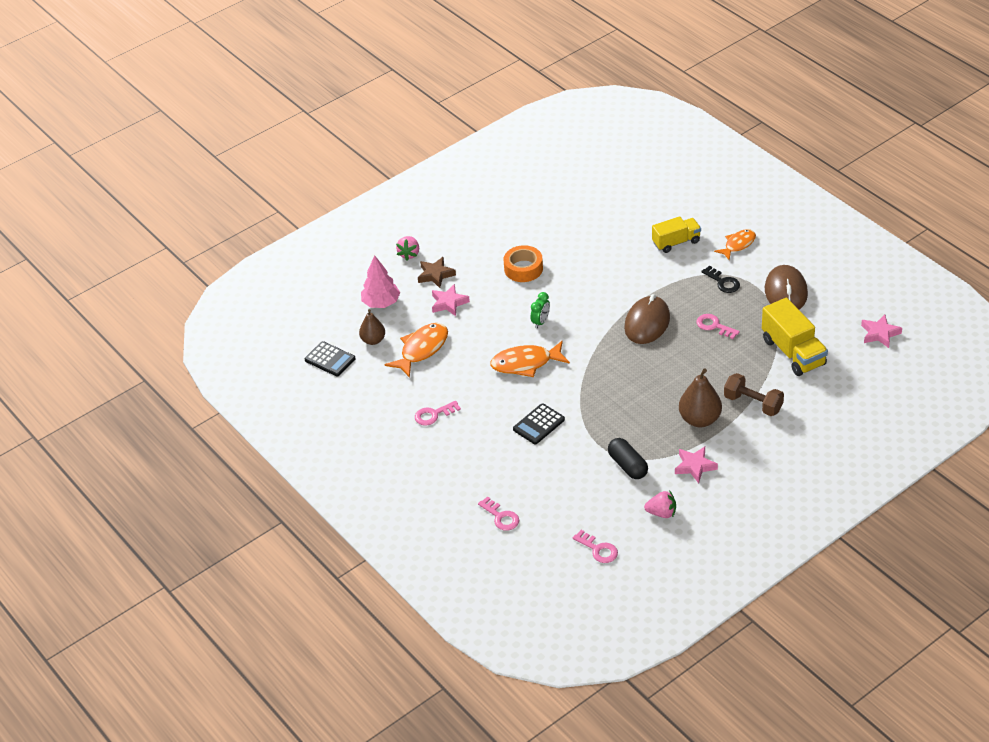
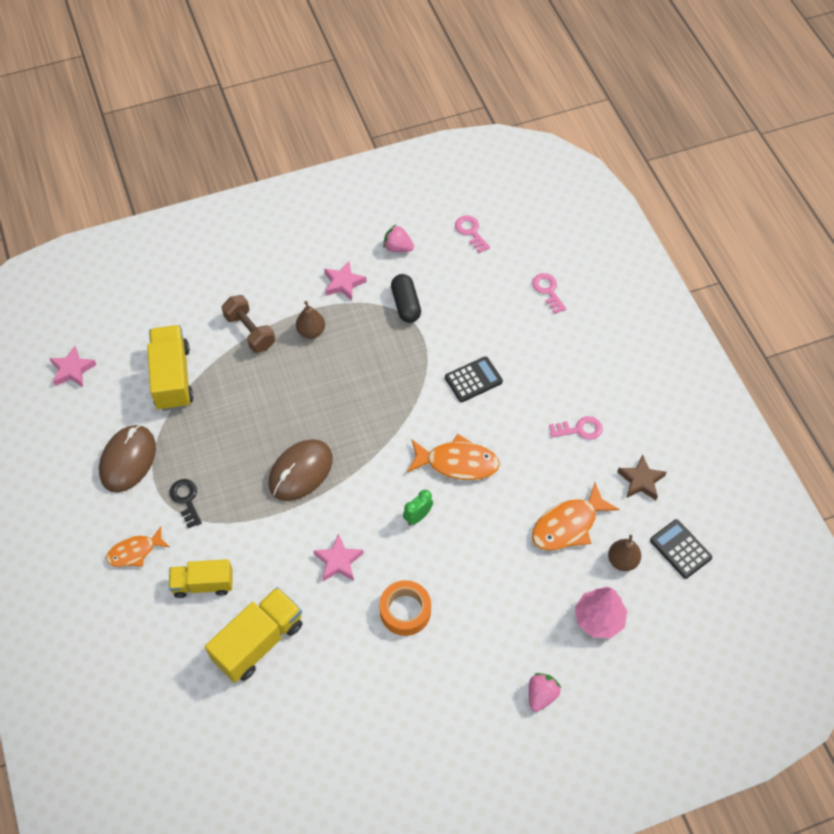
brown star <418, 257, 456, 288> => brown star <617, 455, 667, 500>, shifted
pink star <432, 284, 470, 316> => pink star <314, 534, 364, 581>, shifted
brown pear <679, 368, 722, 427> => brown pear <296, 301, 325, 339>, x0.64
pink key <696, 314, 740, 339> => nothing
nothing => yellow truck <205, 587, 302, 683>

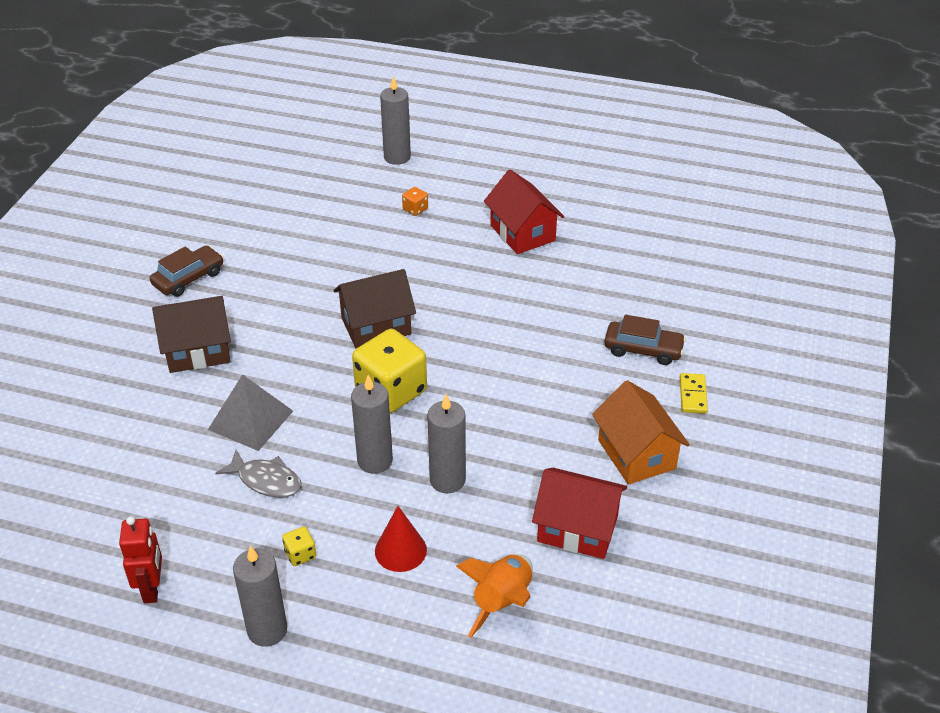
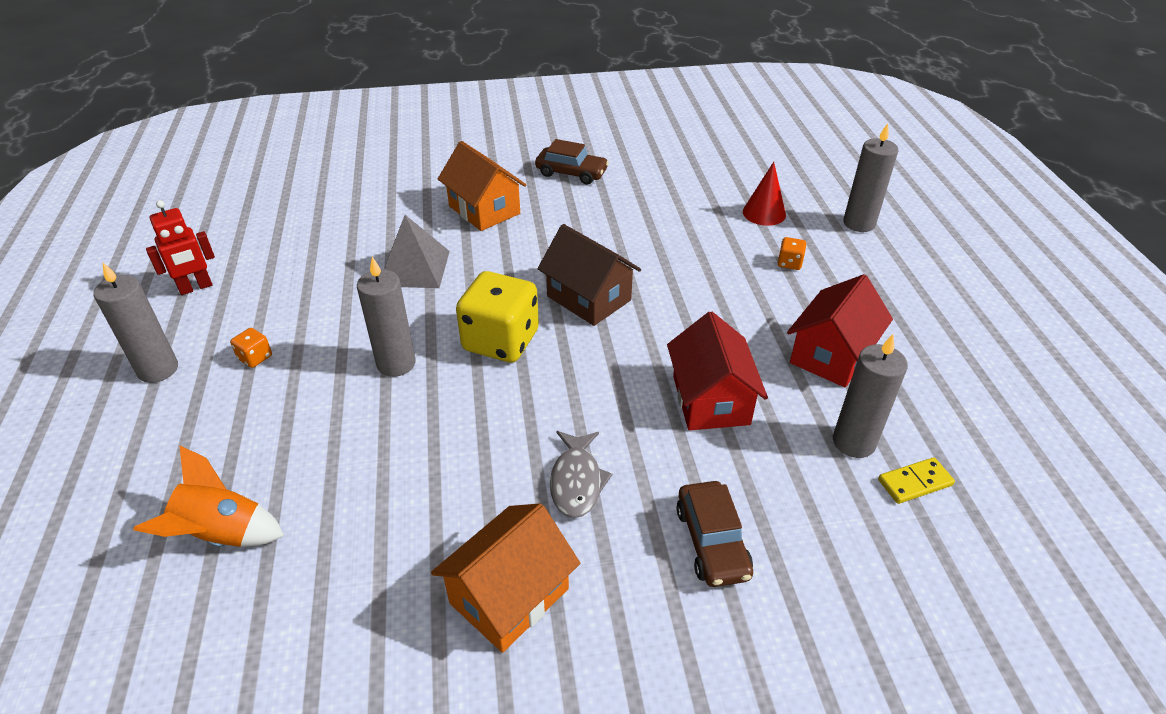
brown house <152, 296, 231, 373> => orange house <438, 141, 526, 231>
grey fish <215, 450, 302, 498> => grey fish <550, 431, 612, 518>, shifted
yellow dice <282, 526, 316, 566> => orange dice <230, 328, 272, 368>
red cone <375, 506, 427, 572> => red cone <743, 162, 786, 226>, shifted
grey candle <427, 394, 466, 493> => grey candle <833, 334, 908, 458>, shifted
red house <532, 468, 627, 559> => red house <667, 311, 768, 431>, shifted
yellow domino <680, 373, 708, 414> => yellow domino <878, 457, 955, 504>, shifted

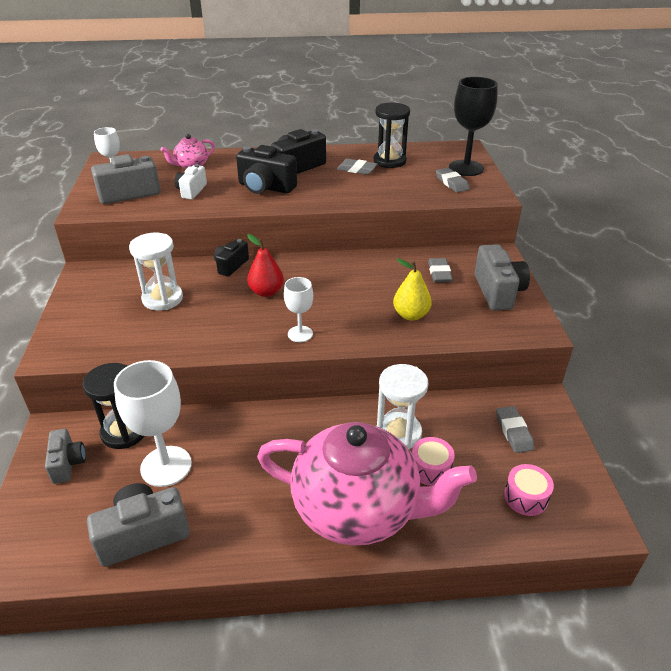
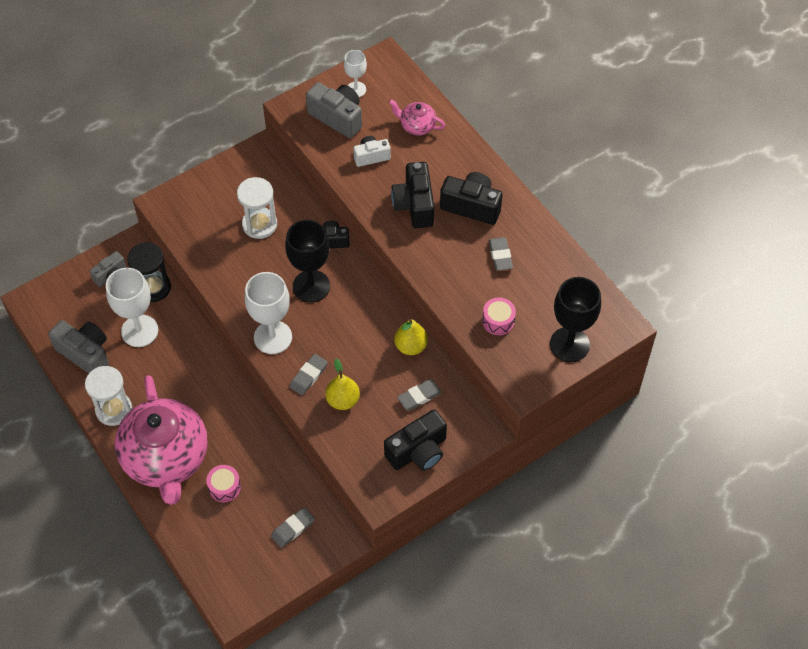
red pear <247, 234, 284, 297> => black goblet <285, 220, 330, 303>
white goblet <284, 277, 313, 342> => white goblet <245, 272, 292, 354>, x1.78
black hourglass <373, 103, 410, 168> => nothing
white hourglass <377, 364, 429, 449> => white hourglass <85, 366, 132, 426>, shifted
grey eraser <436, 168, 469, 193> => grey eraser <290, 354, 328, 395>, shifted
grey camera <474, 244, 530, 310> => black camera <384, 410, 447, 471>
pink drum <504, 464, 554, 516> => pink drum <482, 297, 516, 335>, shifted
nothing => yellow pear <394, 319, 428, 355>

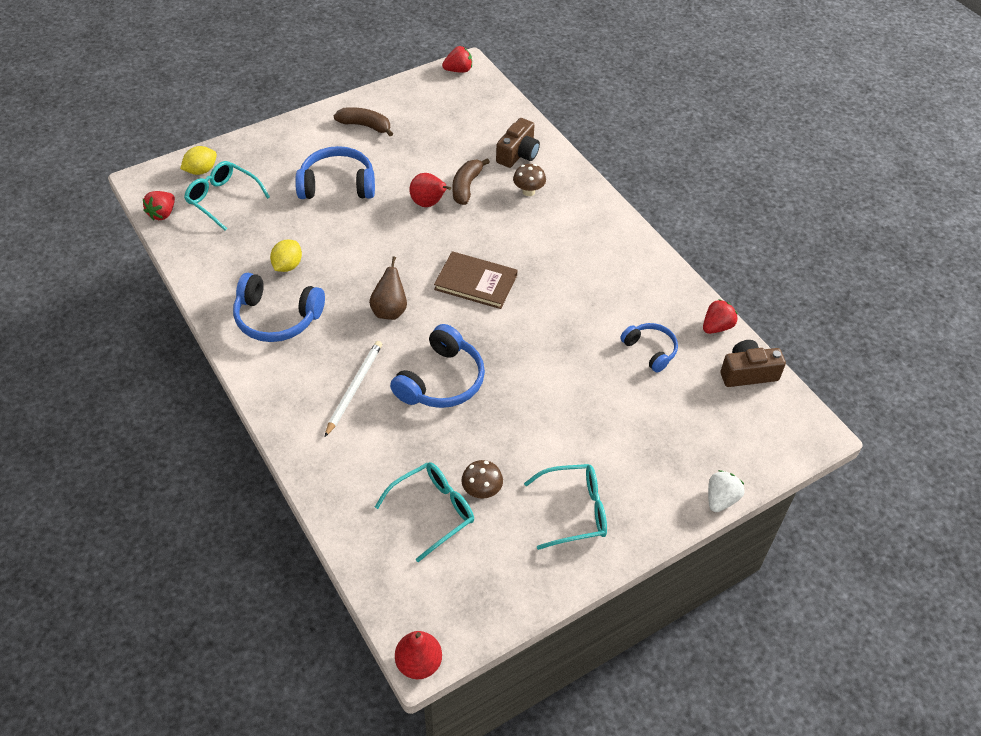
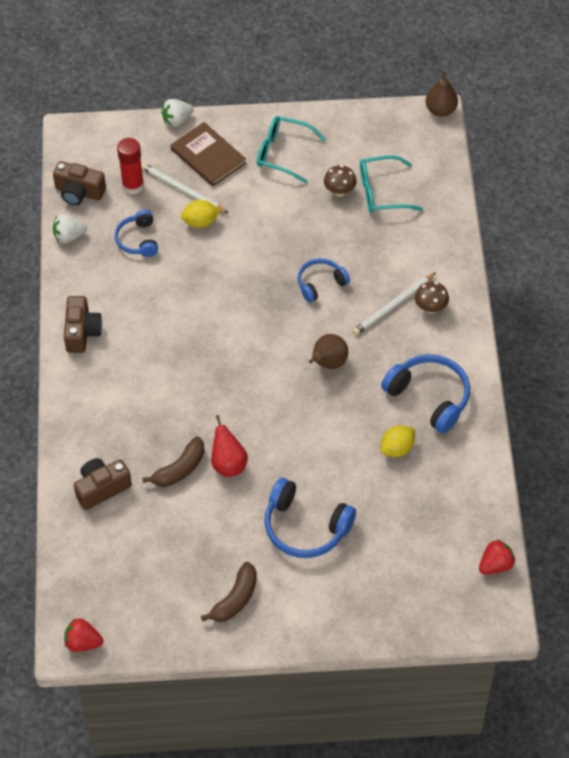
yellow lemon <180, 146, 217, 175> => yellow lemon <181, 200, 220, 228>, shifted
turquoise glasses <184, 161, 270, 231> => nothing
brown banana <334, 107, 393, 136> => brown banana <201, 562, 257, 622>, 105 degrees counterclockwise
blue headphones <390, 324, 485, 408> => blue headphones <297, 258, 350, 302>, x0.62
red pear <395, 631, 442, 679> => brown pear <425, 71, 458, 117>
brown book <434, 251, 518, 309> => brown book <171, 122, 246, 187>, shifted
brown mushroom <513, 164, 546, 196> => brown mushroom <415, 281, 449, 314>, shifted
red strawberry <703, 299, 738, 334> => white strawberry <53, 214, 87, 244>
nothing => brown camera <64, 296, 102, 353>
nothing => red glue stick <117, 138, 144, 195>
nothing => white pencil <141, 163, 229, 214>

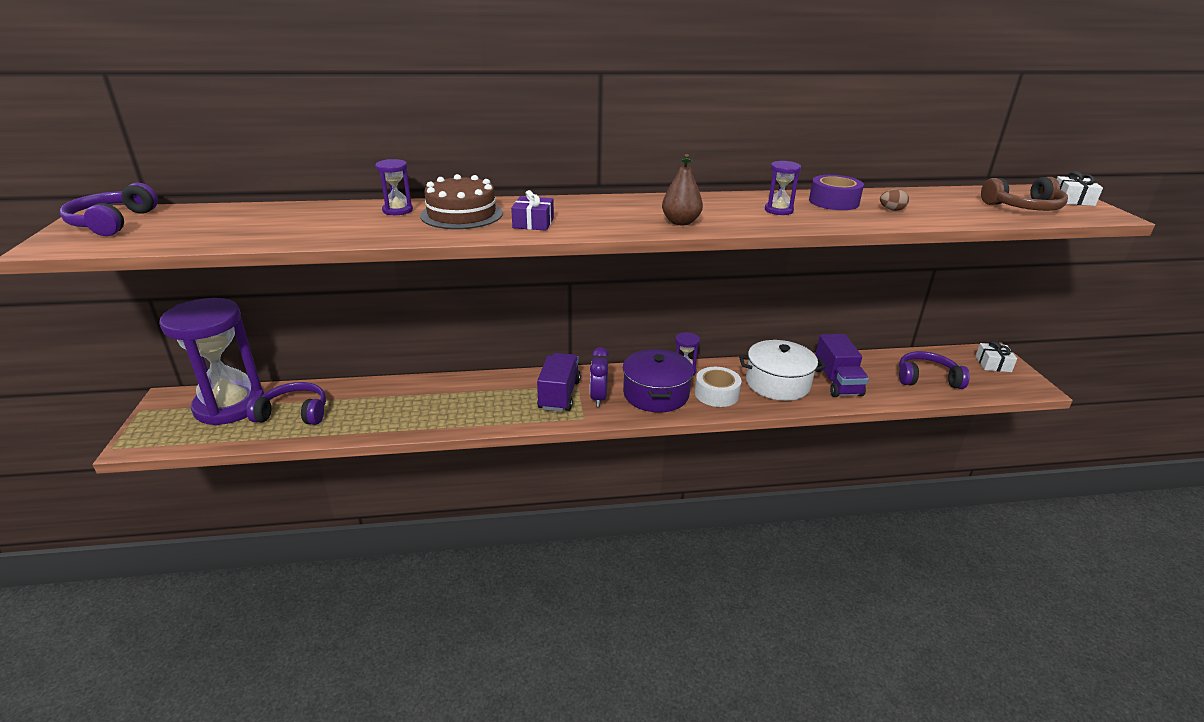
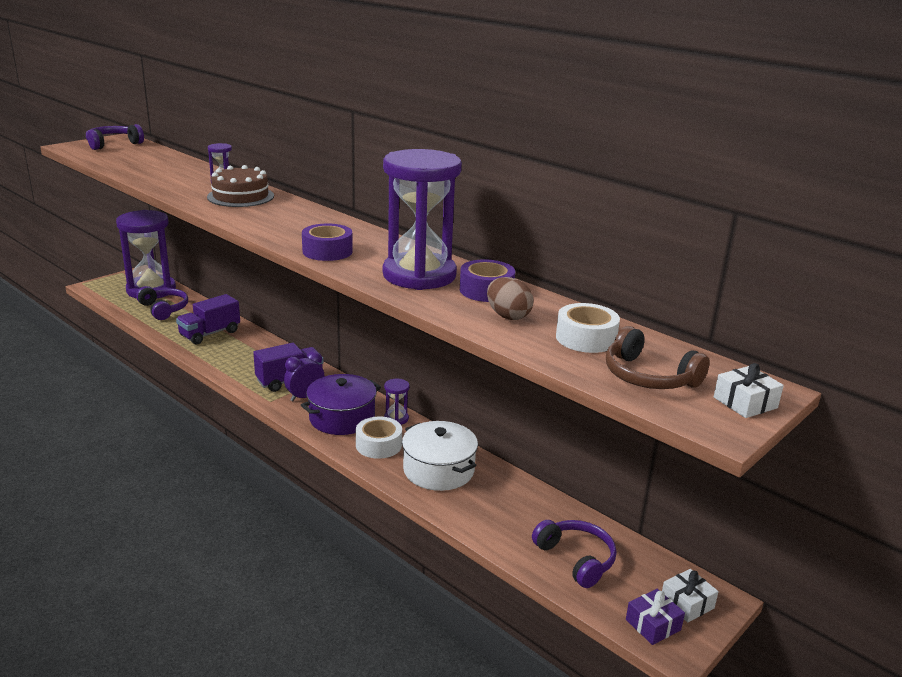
purple gift <511, 190, 554, 231> => purple gift <626, 589, 685, 645>, shifted
brown pear <662, 154, 703, 225> => purple tape <302, 223, 353, 261>
purple hourglass <765, 161, 801, 215> => purple hourglass <383, 149, 462, 290>, x2.49
purple truck <815, 334, 869, 397> => purple truck <176, 294, 240, 344>, shifted
brown egg <880, 189, 909, 211> => brown egg <487, 277, 534, 320>, x1.66
nothing => white tape <556, 303, 620, 353>

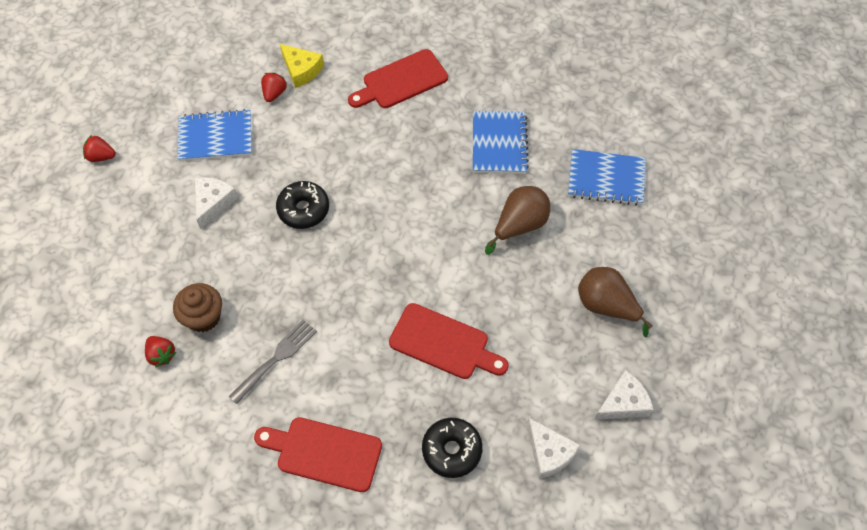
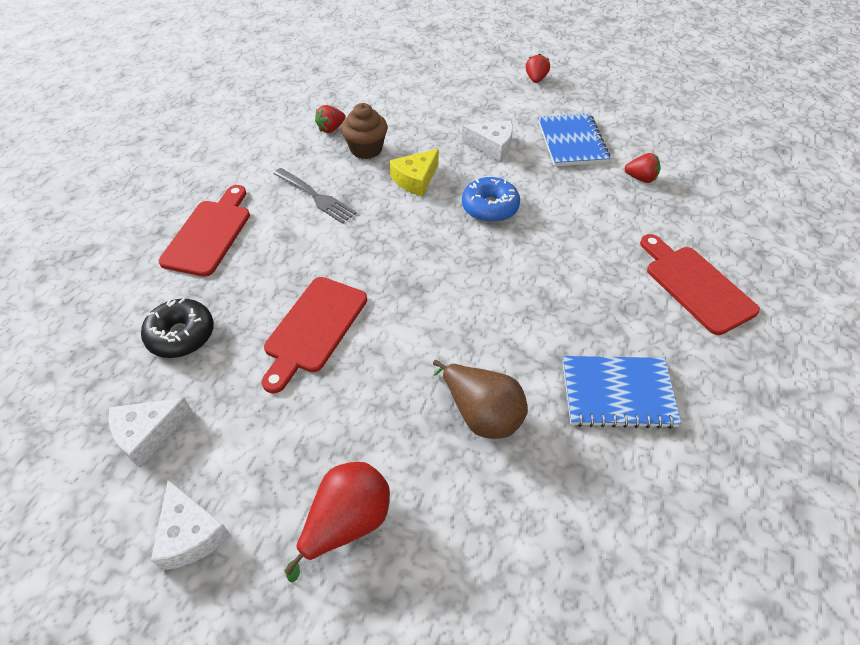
black donut <276, 181, 329, 229> => blue donut <462, 177, 520, 223>
yellow cheese <280, 44, 324, 88> => yellow cheese <389, 149, 439, 196>, shifted
blue notebook <568, 149, 645, 206> => nothing
brown pear <578, 267, 652, 337> => red pear <284, 462, 390, 583>

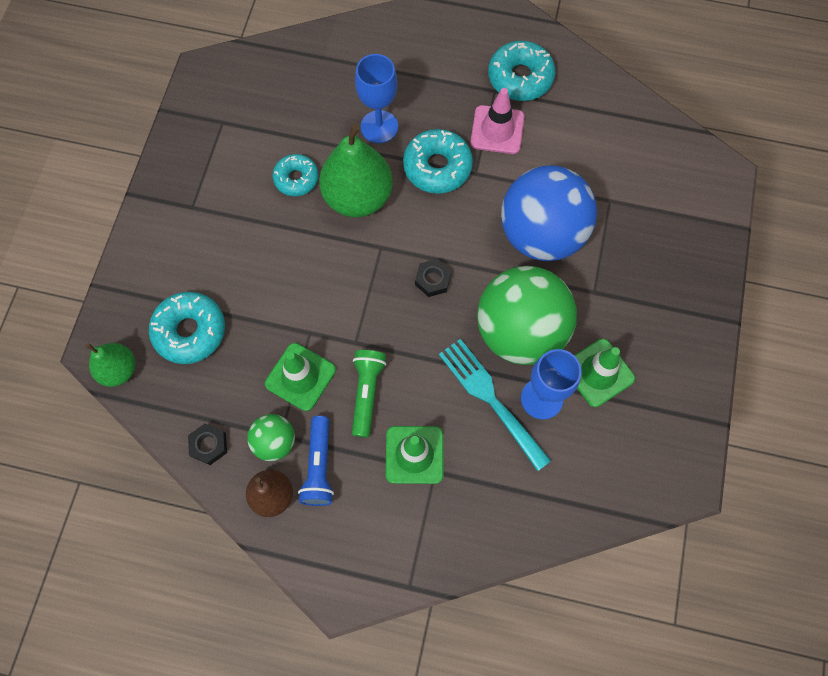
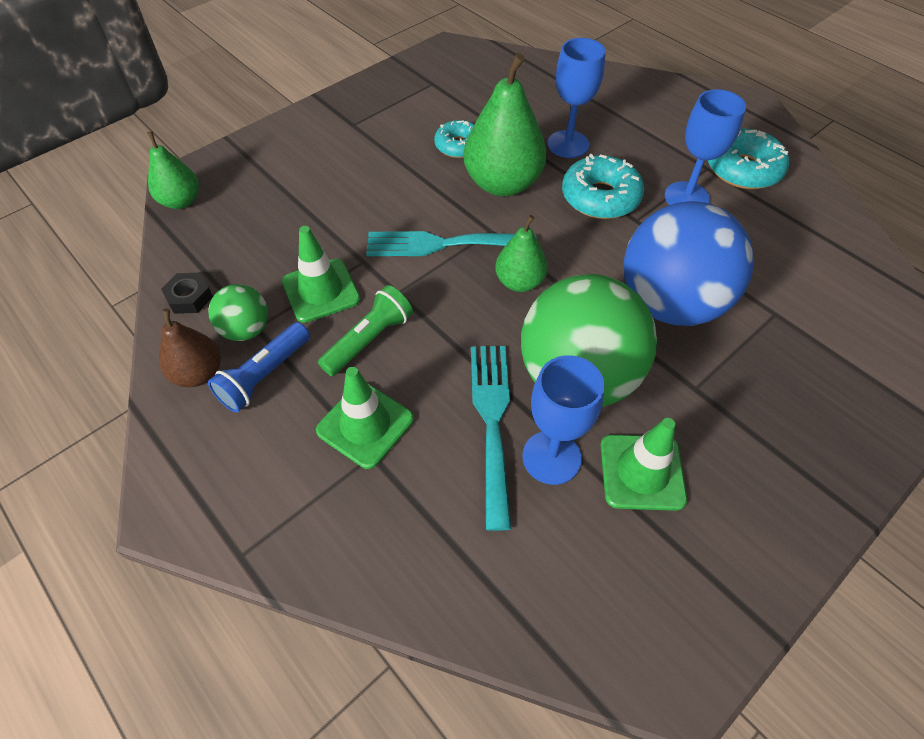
turquoise donut <149, 292, 225, 364> => nothing
black nut <415, 259, 451, 297> => green pear <495, 215, 548, 292>
pink traffic cone <470, 88, 524, 154> => blue goblet <665, 89, 746, 205>
nothing => turquoise fork <366, 231, 537, 256>

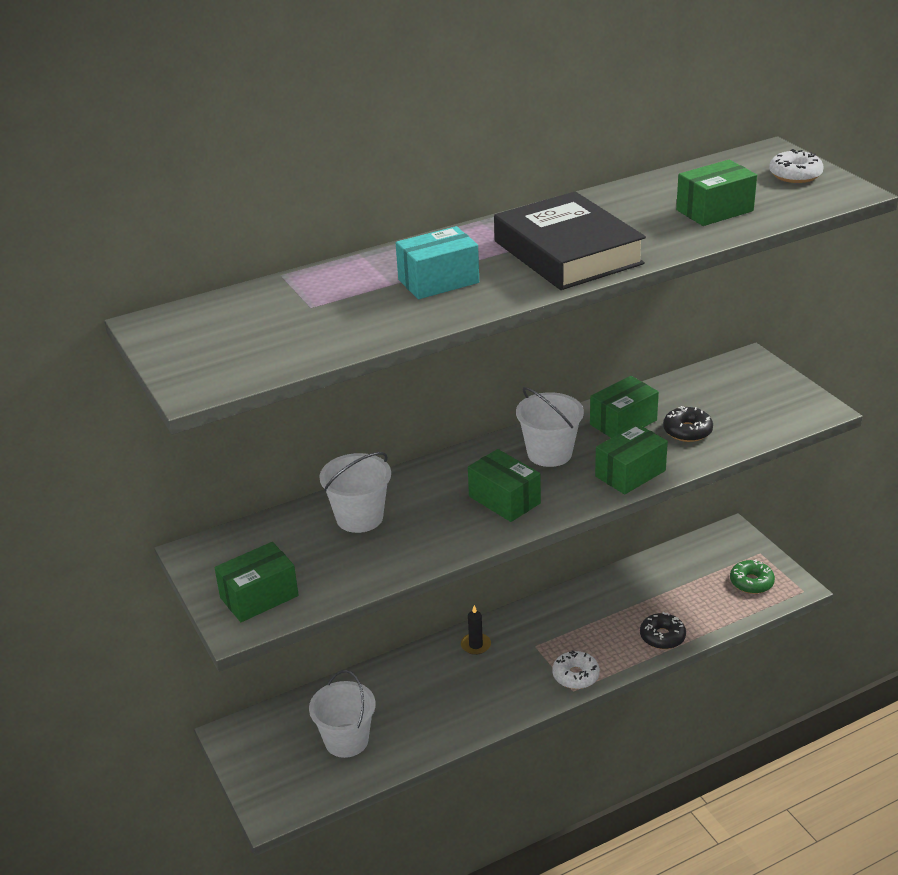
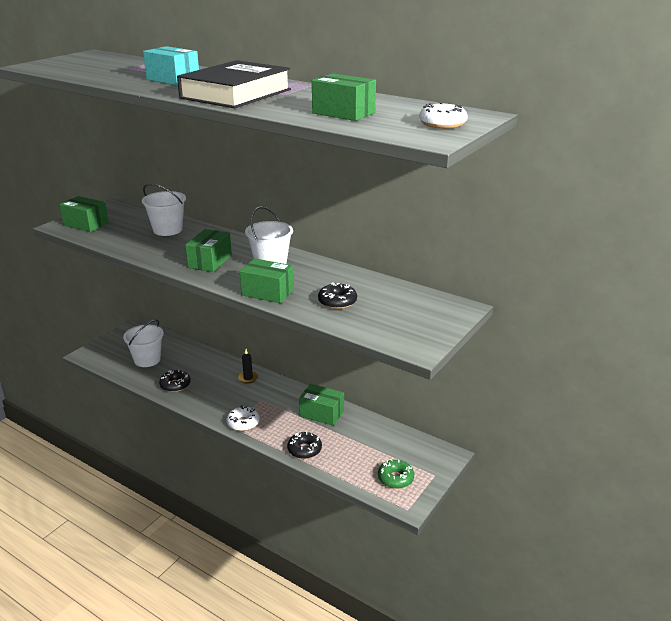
green box <590, 376, 659, 438> => green box <299, 384, 344, 426>, shifted
nothing => black donut <159, 370, 191, 392>

